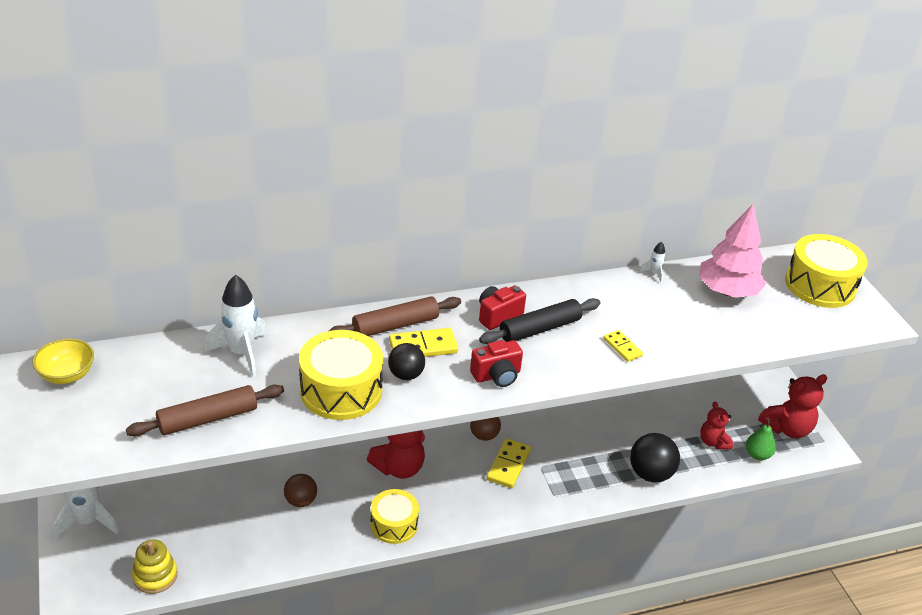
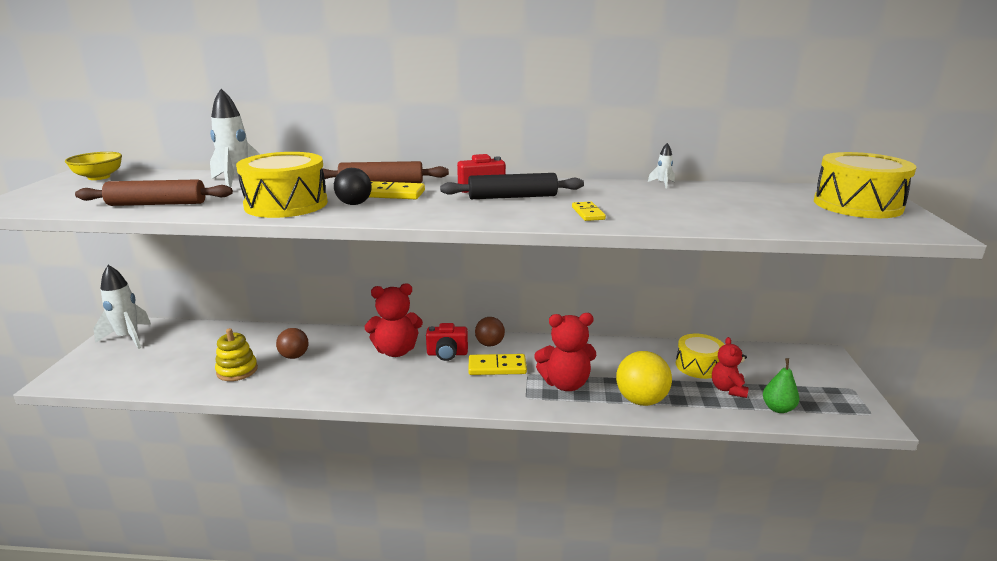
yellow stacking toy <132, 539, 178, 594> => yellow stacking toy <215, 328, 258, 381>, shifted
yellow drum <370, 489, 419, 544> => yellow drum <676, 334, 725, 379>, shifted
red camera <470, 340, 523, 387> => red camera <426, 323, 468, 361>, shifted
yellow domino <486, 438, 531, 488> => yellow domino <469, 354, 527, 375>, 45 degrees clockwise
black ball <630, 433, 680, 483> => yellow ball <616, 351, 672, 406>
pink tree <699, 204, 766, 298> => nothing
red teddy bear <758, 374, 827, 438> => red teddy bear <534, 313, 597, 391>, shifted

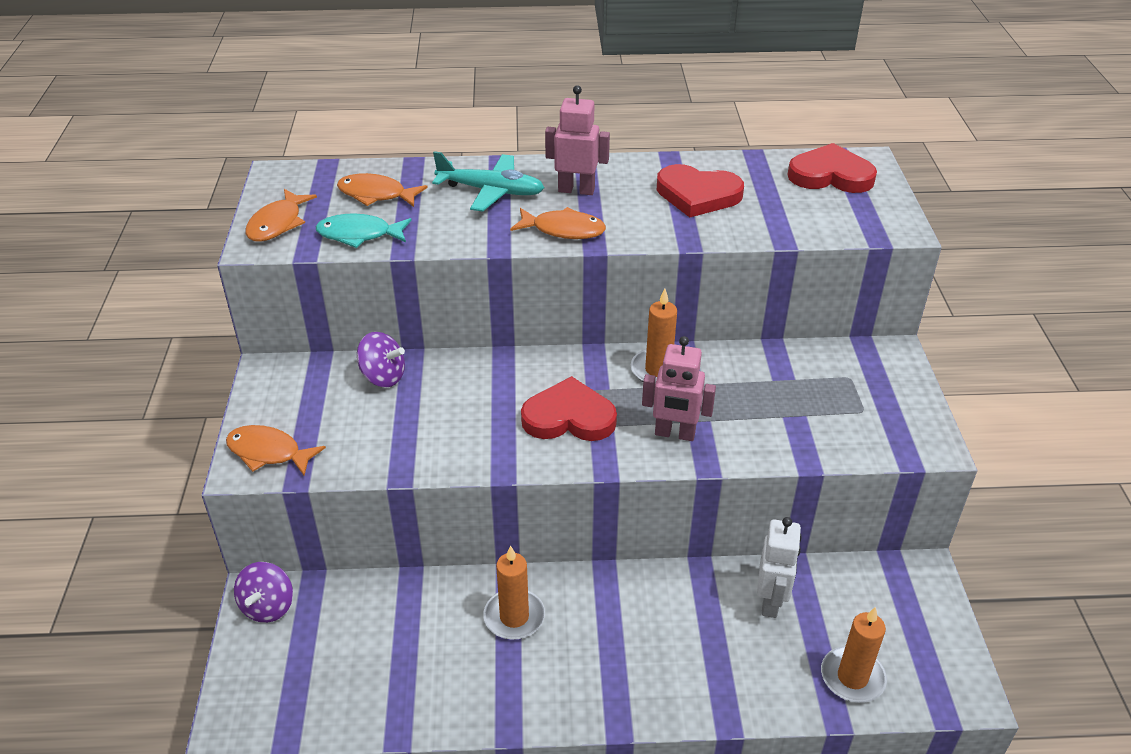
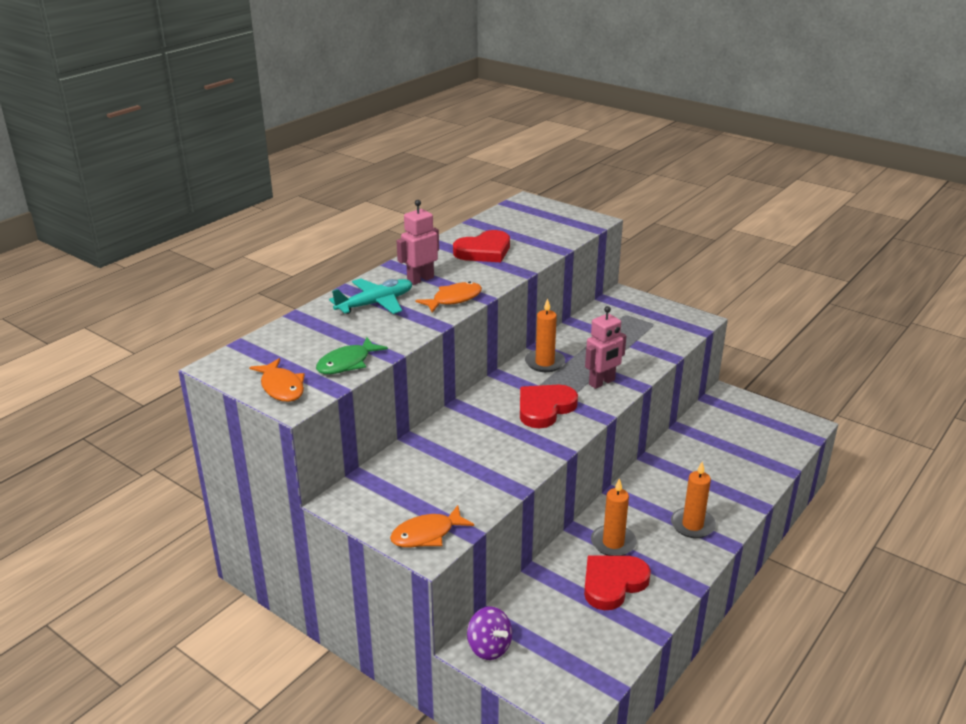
turquoise fish <316, 213, 412, 248> => green fish <316, 337, 388, 374>
orange fish <337, 173, 428, 207> => nothing
purple spinning top <357, 332, 405, 387> => nothing
white robot <757, 517, 802, 618> => nothing
red heart <787, 143, 877, 193> => red heart <584, 555, 651, 610>, shifted
orange candle <821, 607, 887, 703> => orange candle <671, 461, 716, 538>, shifted

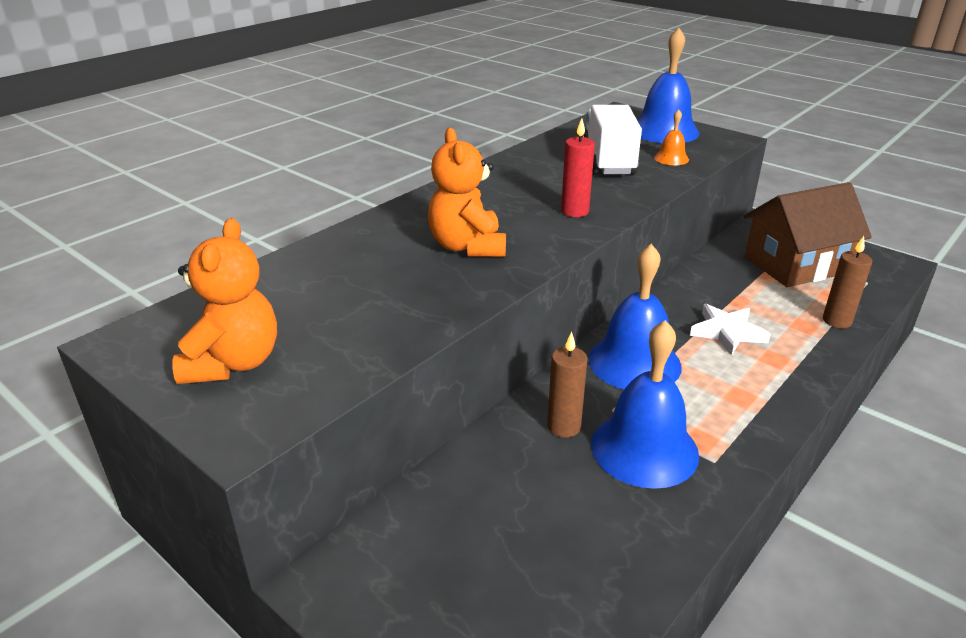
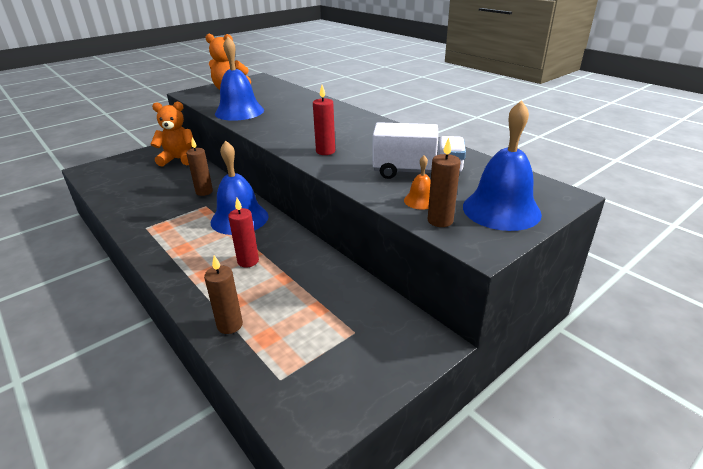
orange teddy bear <428, 128, 506, 257> => orange teddy bear <151, 102, 194, 167>, shifted
blue bell <591, 320, 699, 489> => blue bell <215, 36, 264, 121>, shifted
white star <690, 304, 771, 356> => red candle <228, 198, 259, 267>
brown house <744, 182, 872, 287> => nothing
nothing => brown candle <428, 138, 460, 227>

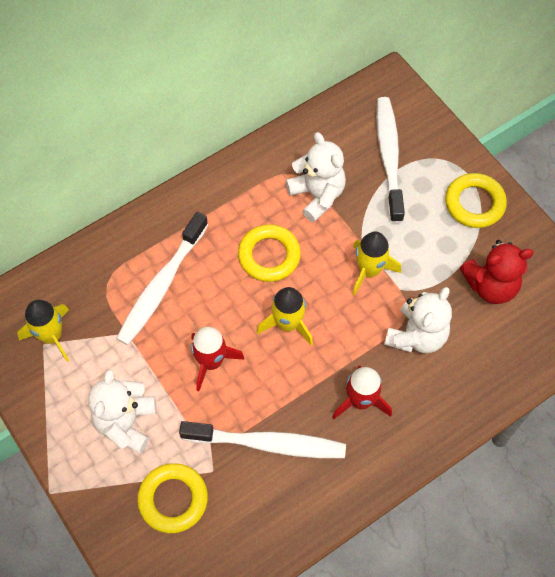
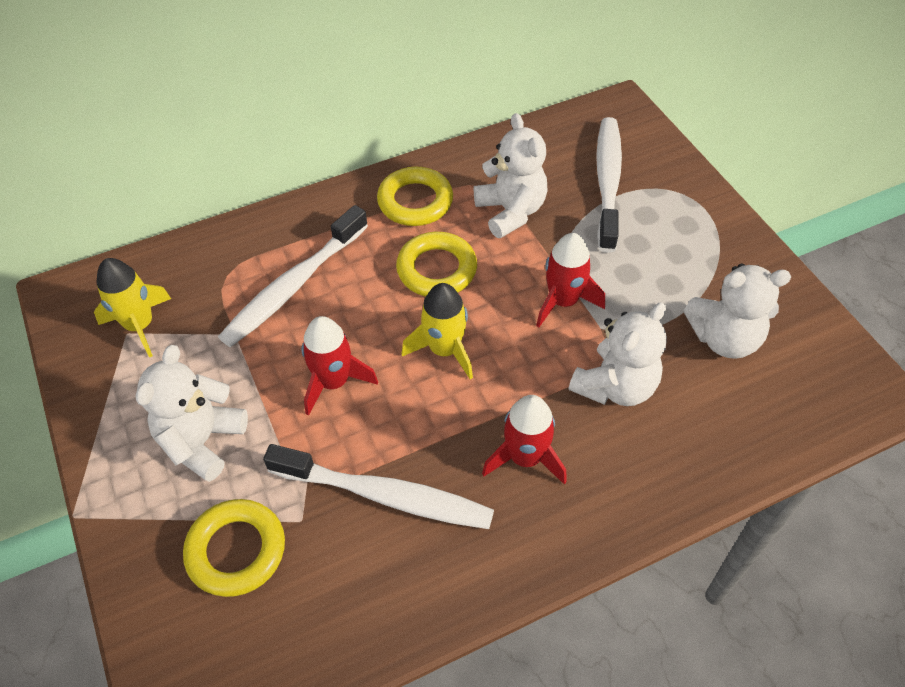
yellow rocket <353, 232, 401, 296> => red rocket <536, 233, 605, 327>
yellow ring <445, 173, 507, 228> => yellow ring <377, 167, 453, 226>, shifted
red teddy bear <460, 240, 534, 304> => white teddy bear <684, 264, 791, 359>

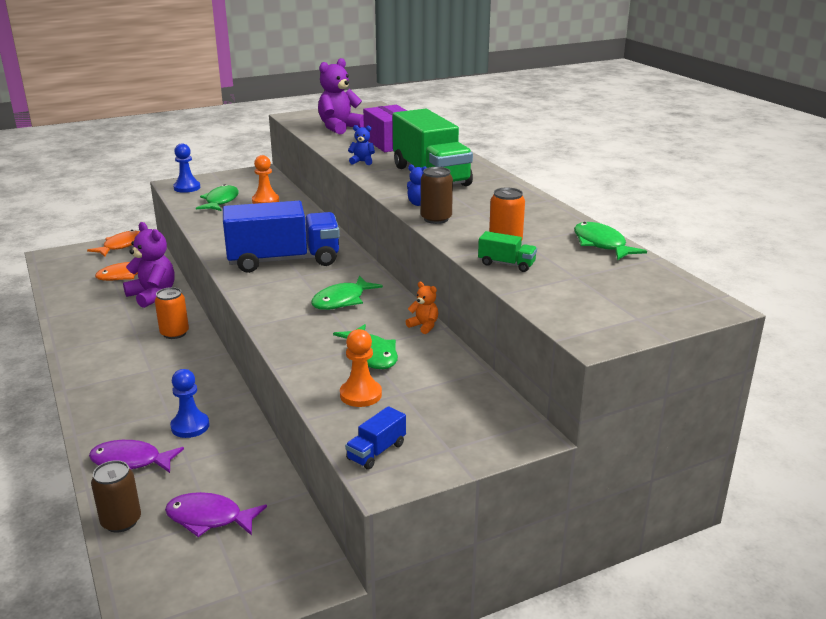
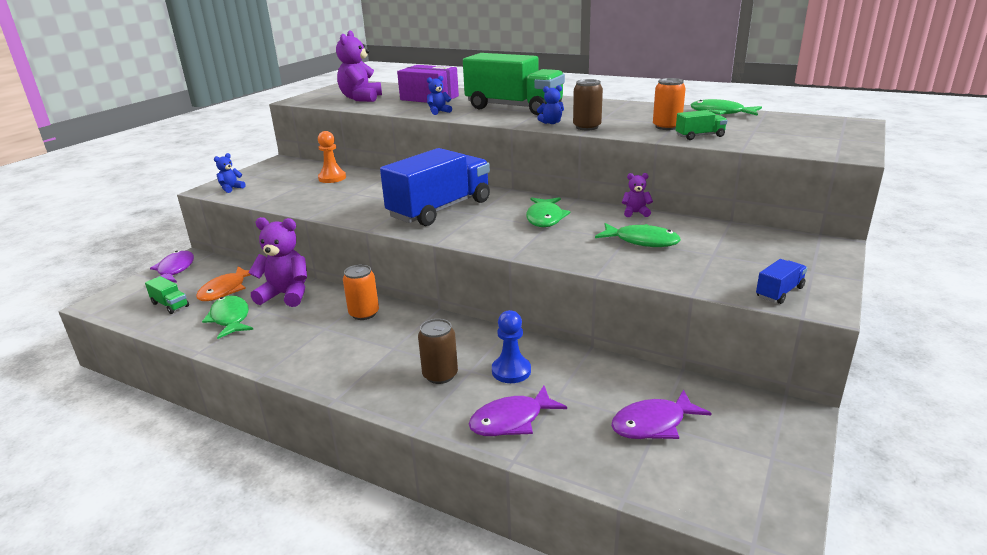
orange fish <87, 230, 140, 257> => purple fish <150, 251, 194, 283>
brown can <91, 460, 141, 533> => brown can <418, 319, 458, 384>, shifted
blue pawn <173, 143, 200, 193> => blue teddy bear <214, 153, 246, 193>
green fish <196, 184, 239, 211> => green fish <202, 296, 253, 339>, shifted
orange pawn <340, 329, 382, 407> => nothing
blue truck <345, 406, 406, 469> => blue truck <756, 259, 807, 304>, 135 degrees counterclockwise
orange teddy bear <406, 282, 438, 334> => purple teddy bear <622, 173, 653, 217>
nothing => green truck <145, 276, 189, 314>

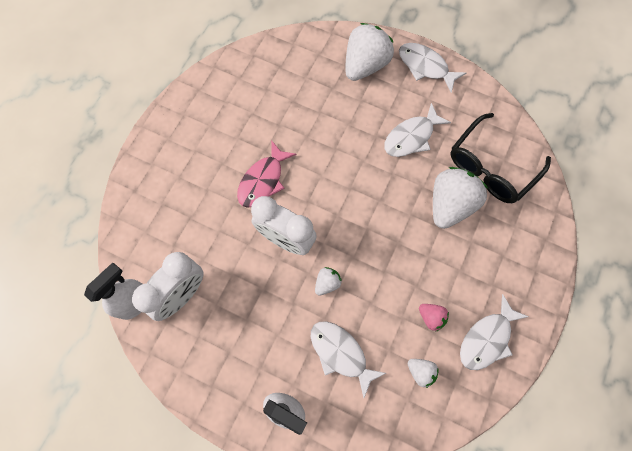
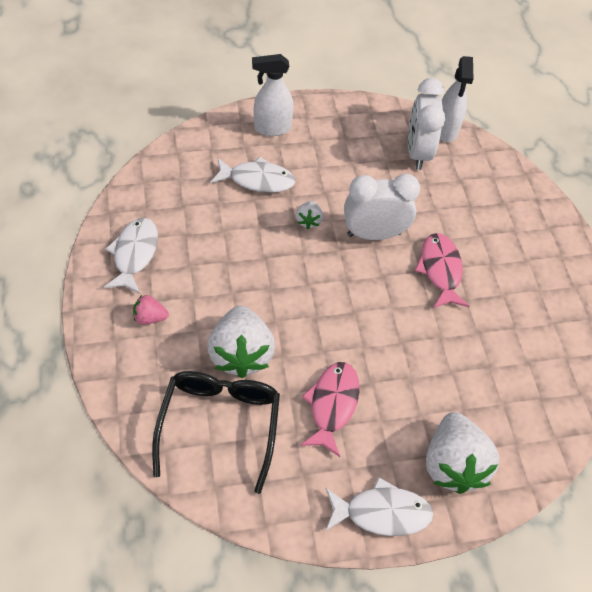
white fish <384, 103, 451, 157> => pink fish <300, 362, 359, 457>
white strawberry <408, 359, 439, 388> => nothing
pink strawberry <419, 304, 449, 331> => pink strawberry <133, 295, 169, 325>, shifted

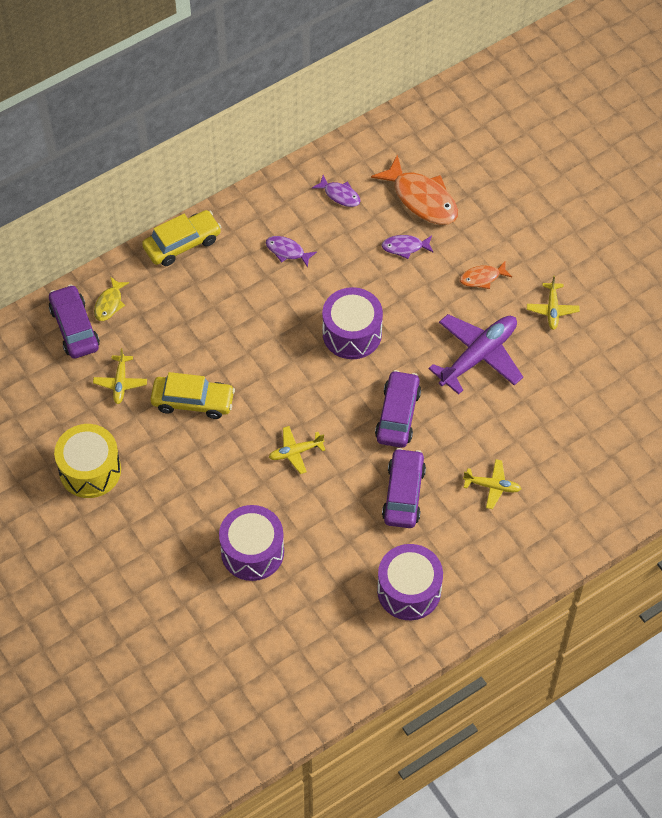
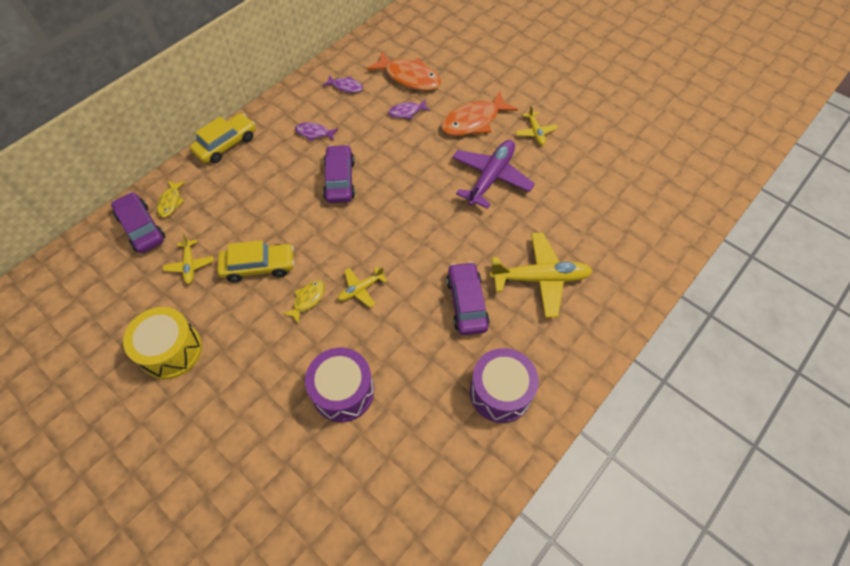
purple drum <322, 287, 383, 359> => nothing
purple car <375, 370, 421, 448> => purple car <323, 144, 355, 203>, shifted
orange fish <460, 261, 512, 289> => orange fish <441, 91, 518, 136>, x1.91
yellow plane <463, 459, 521, 509> => yellow plane <490, 233, 593, 318>, x1.93
nothing => yellow fish <283, 280, 325, 323>

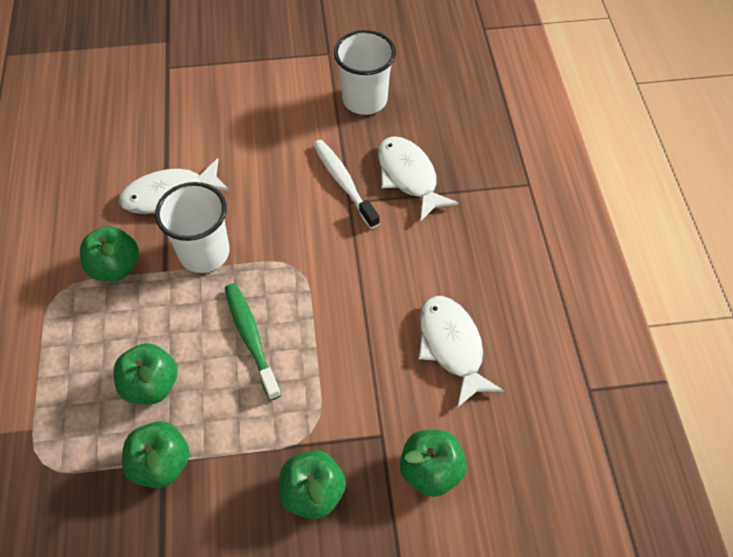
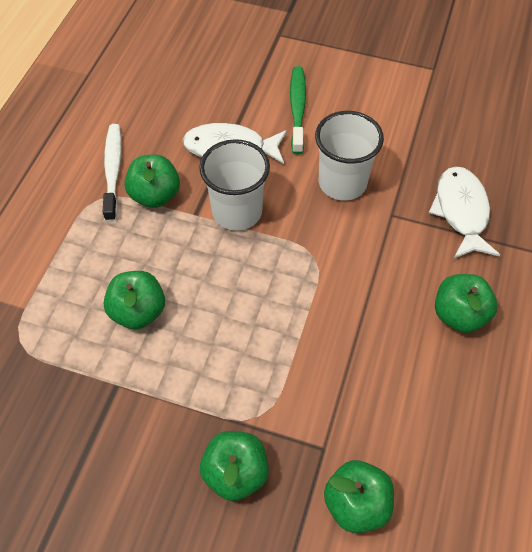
green apple <122, 421, 190, 488> => green apple <435, 274, 497, 333>, shifted
green toothbrush <225, 283, 281, 401> => green toothbrush <290, 66, 306, 154>, shifted
white toothbrush <313, 140, 380, 229> => white toothbrush <103, 124, 122, 222>, shifted
white cup <334, 30, 396, 115> => white cup <315, 111, 384, 201>, shifted
white fish <419, 296, 504, 408> => nothing

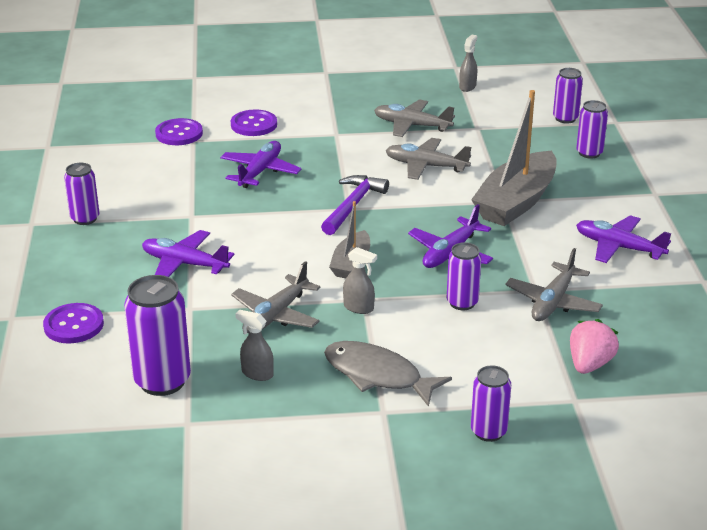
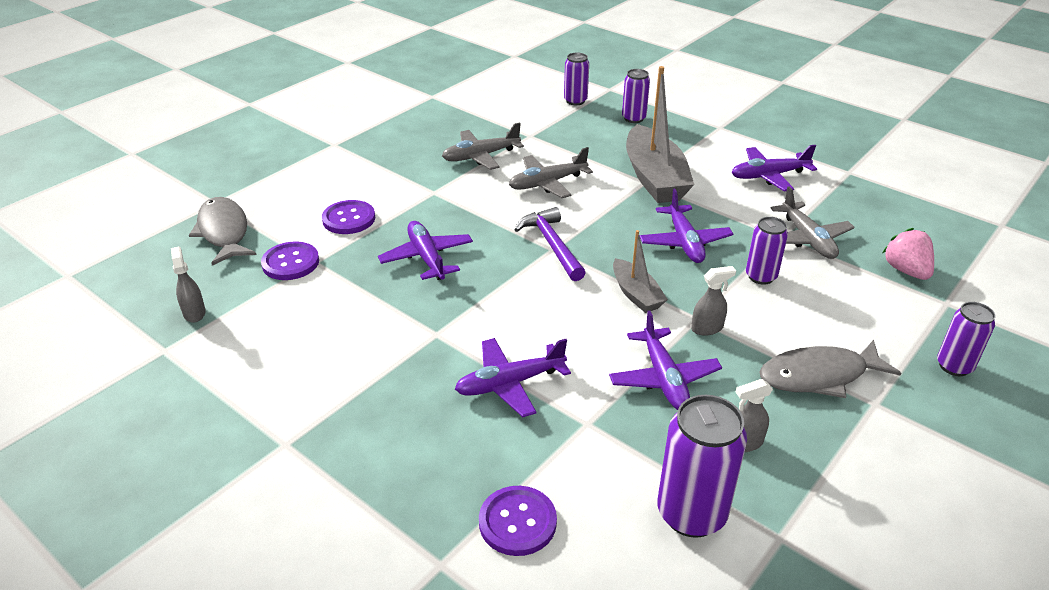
purple can <64, 163, 100, 225> => nothing
grey plane <231, 261, 320, 333> => purple plane <609, 311, 722, 410>
grey spray bottle <459, 34, 477, 92> => grey spray bottle <171, 247, 206, 323>, shifted
nothing => grey fish <189, 197, 256, 266>

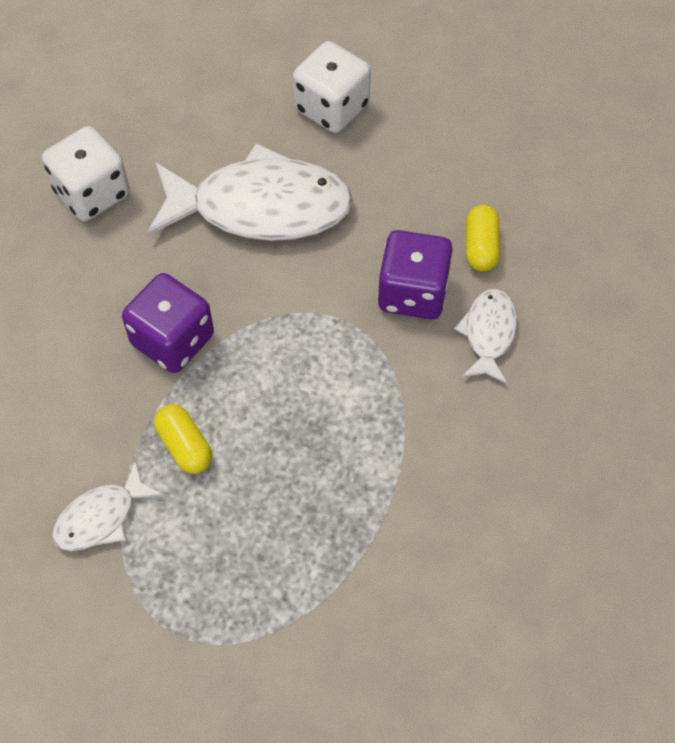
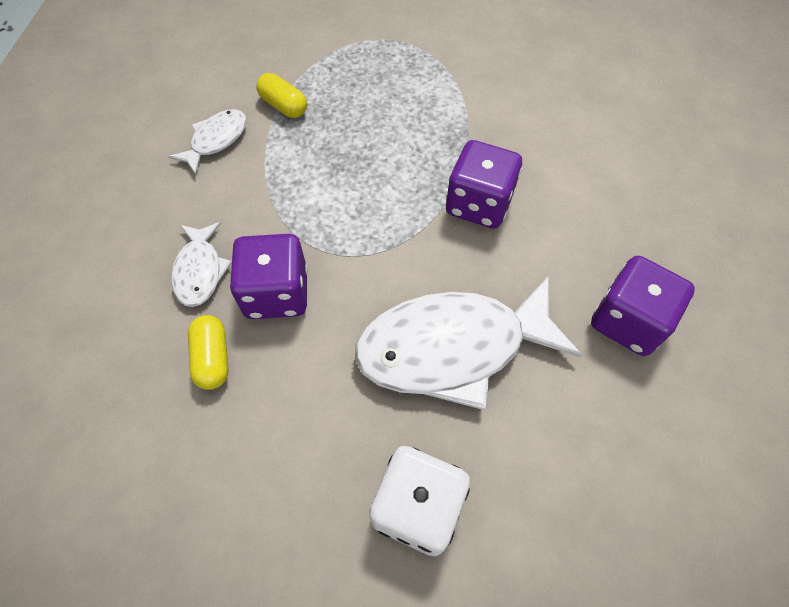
white dice <42, 126, 130, 221> => purple dice <591, 256, 695, 356>
white fish <52, 460, 163, 551> => white fish <168, 109, 247, 175>, shifted
yellow capsule <154, 404, 212, 474> => yellow capsule <256, 73, 307, 118>, shifted

